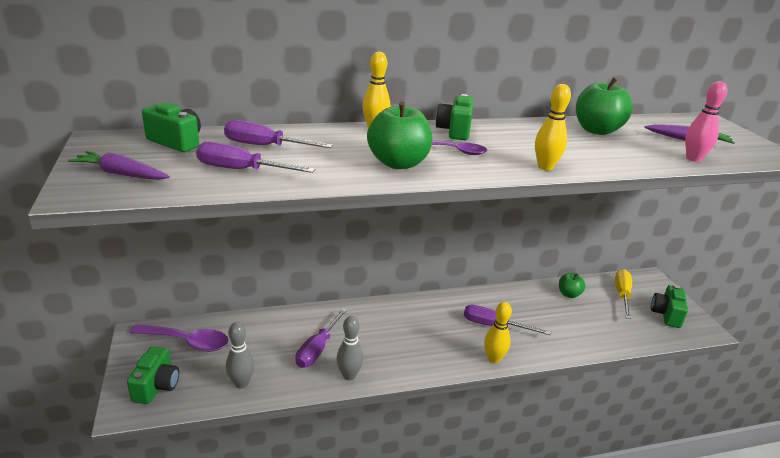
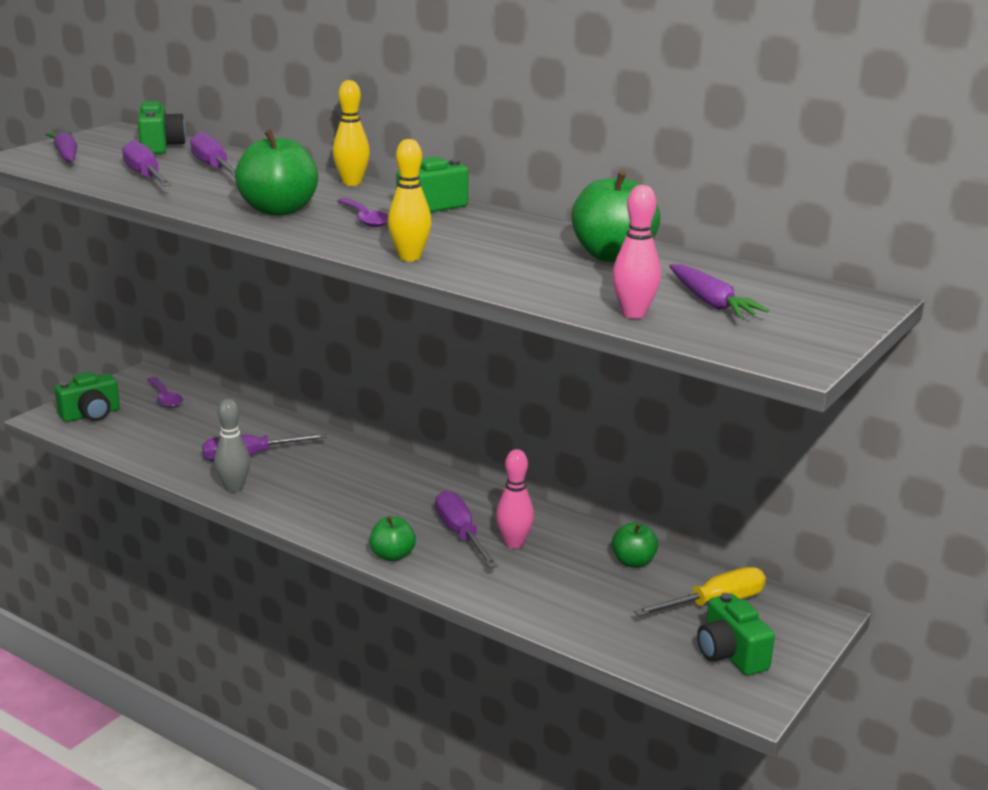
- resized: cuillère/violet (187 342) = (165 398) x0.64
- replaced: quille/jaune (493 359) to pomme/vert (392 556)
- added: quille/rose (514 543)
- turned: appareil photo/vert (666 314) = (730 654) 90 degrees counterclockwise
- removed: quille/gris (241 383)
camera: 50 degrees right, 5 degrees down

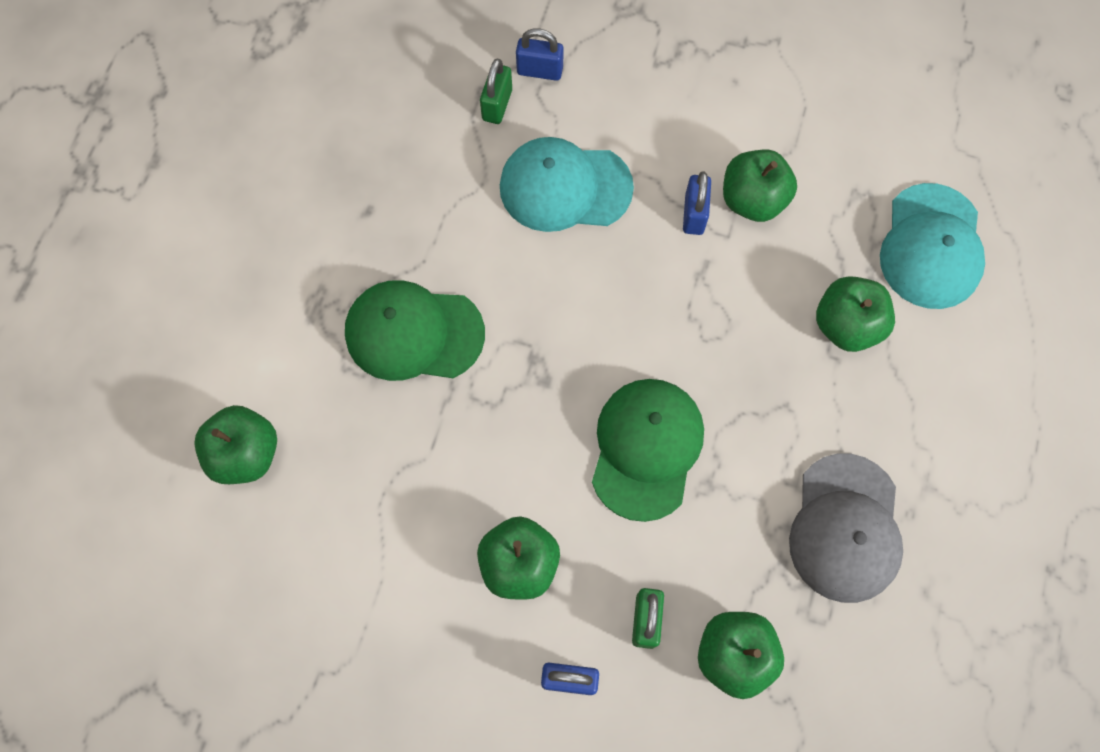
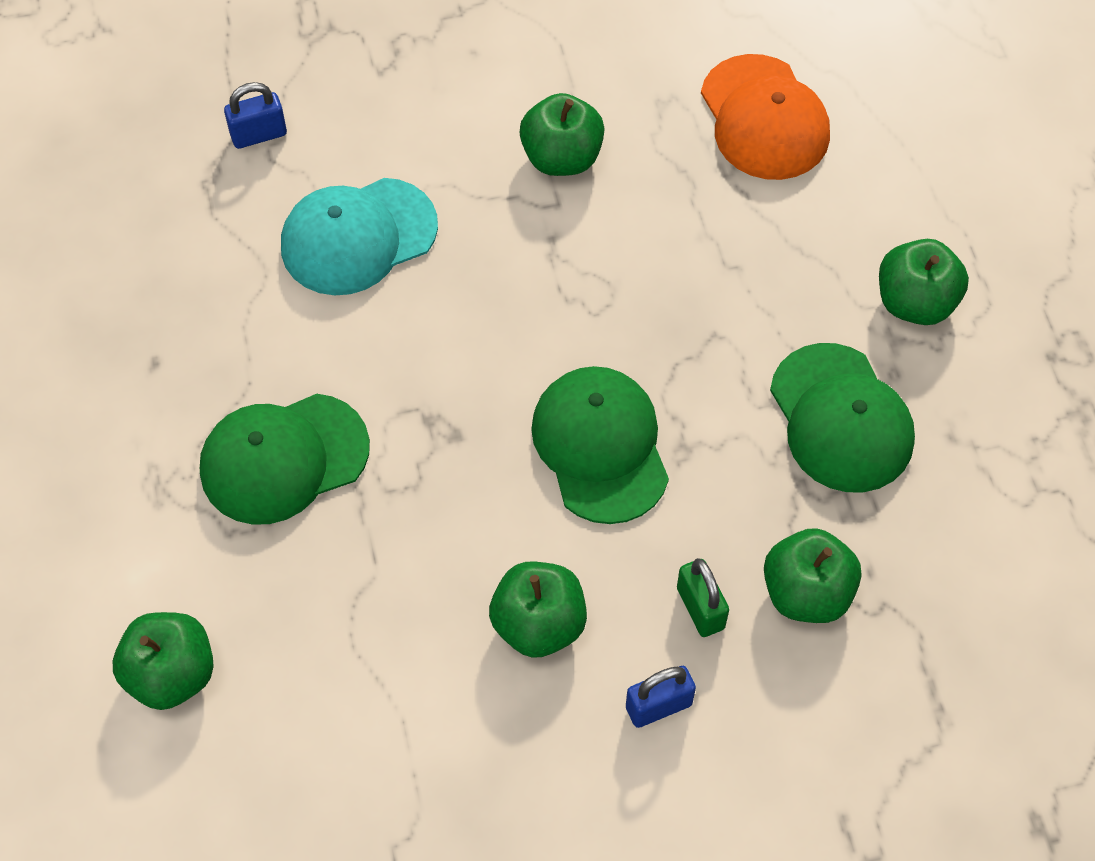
- recoloured: casquette/turquoise (931 247) to casquette/orange (764 118)
- recoloured: casquette/gris (845 528) to casquette/vert (841 418)
- moved: pomme/vert (846 325) to (915 302)
- removed: cadenas/vert (497 105)
- removed: cadenas/bleu (694 214)
camera: 30 degrees left, 10 degrees down

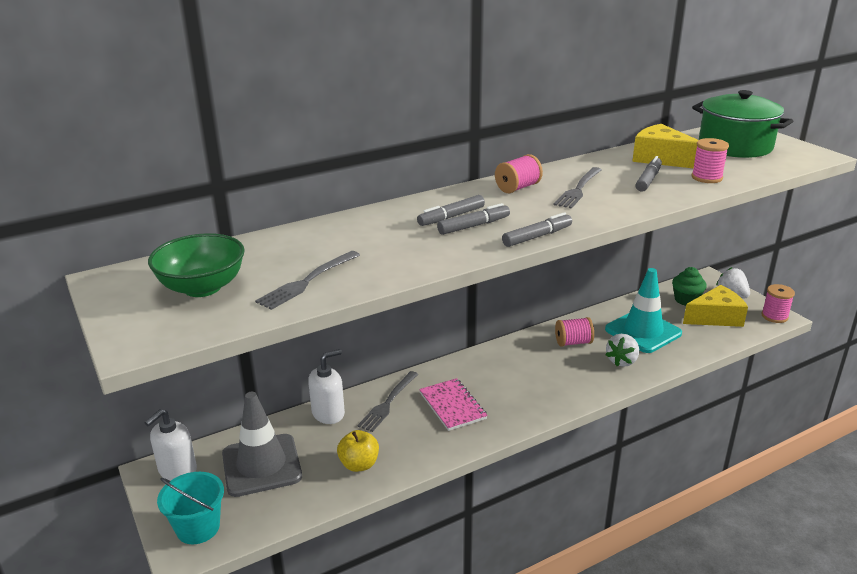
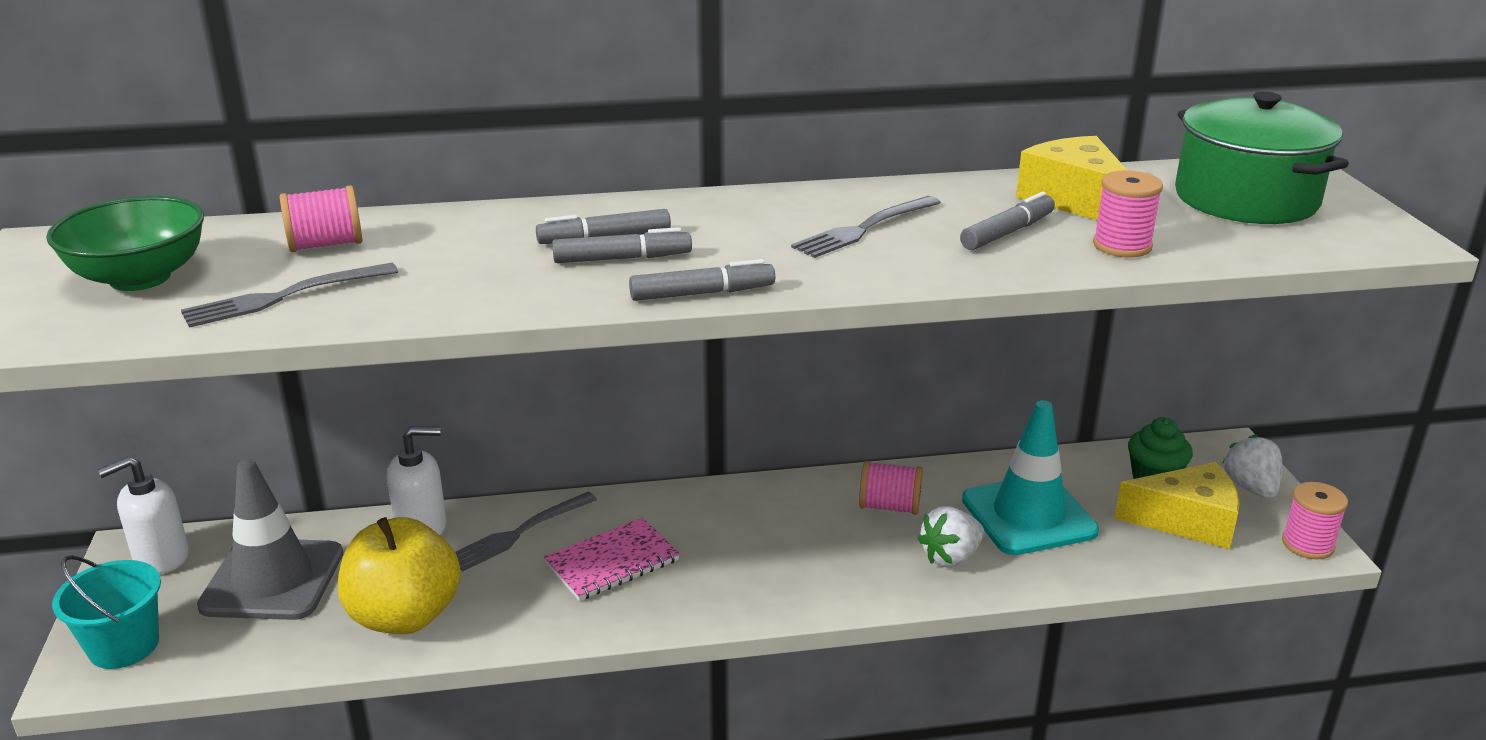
- moved: bobine/rose (517 188) to (326 245)
- resized: pomme/jaune (359 464) = (405 616) x1.72
- turned: carnet/rose (452 406) = (612 562) 60 degrees clockwise
camera: 20 degrees right, 0 degrees up

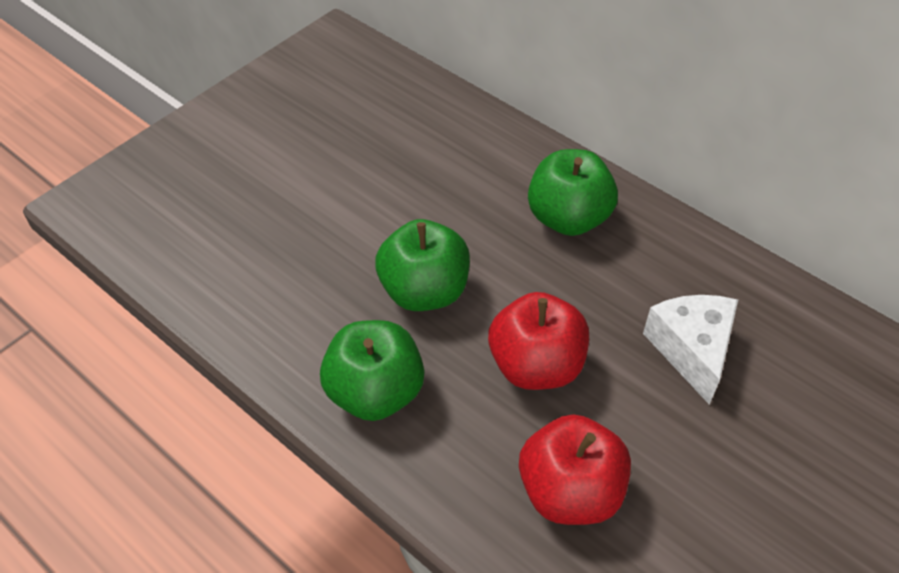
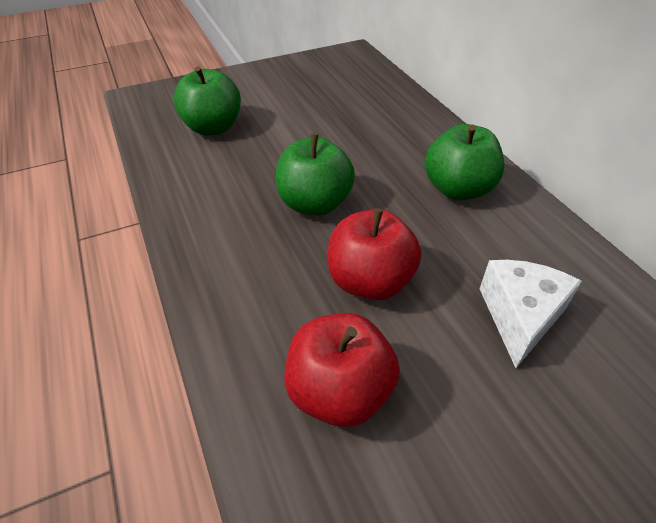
- moved: pomme/vert (375 392) to (213 128)
camera: 25 degrees right, 5 degrees down

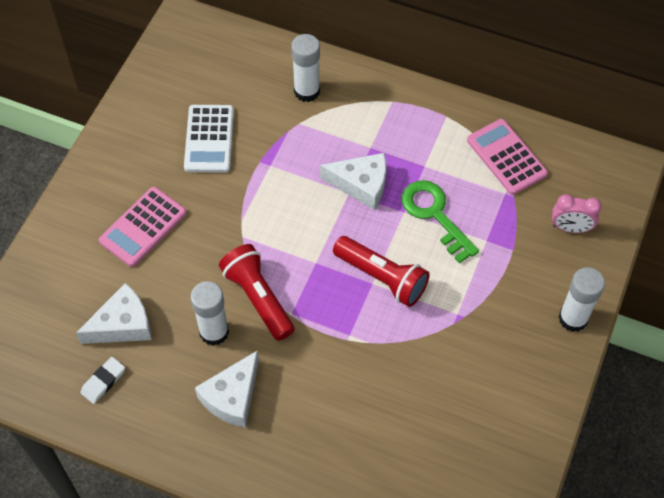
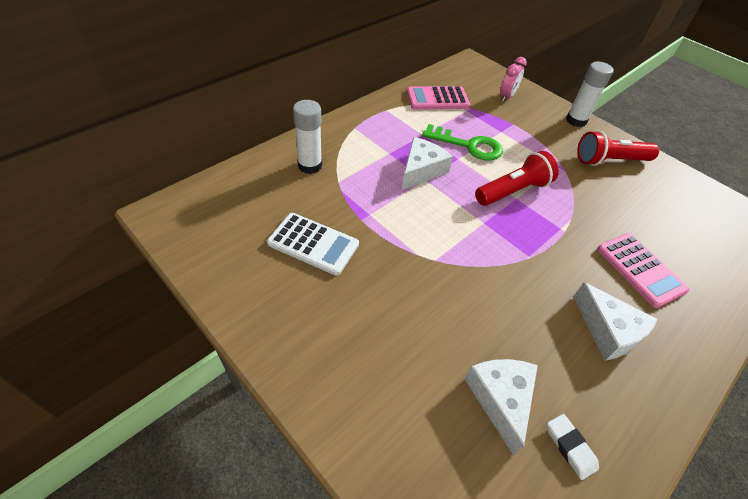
- turned: clé/vert (434 215) = (468 145) 150 degrees counterclockwise
- moved: lampe de poche/rouge (258 298) to (610 161)
- moved: calculatrice/rose (143 227) to (640 269)
- removed: bâton de colle/blanc (214 332)
camera: 70 degrees left, 10 degrees down

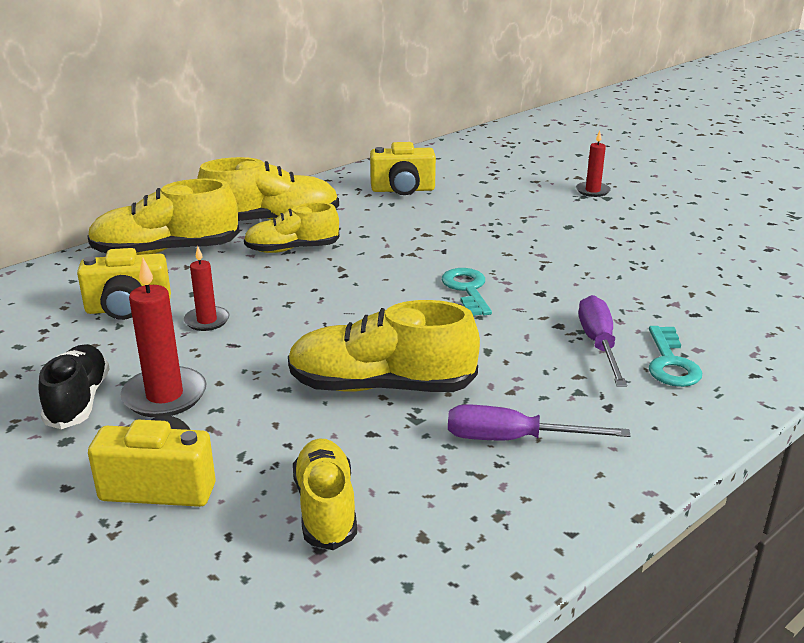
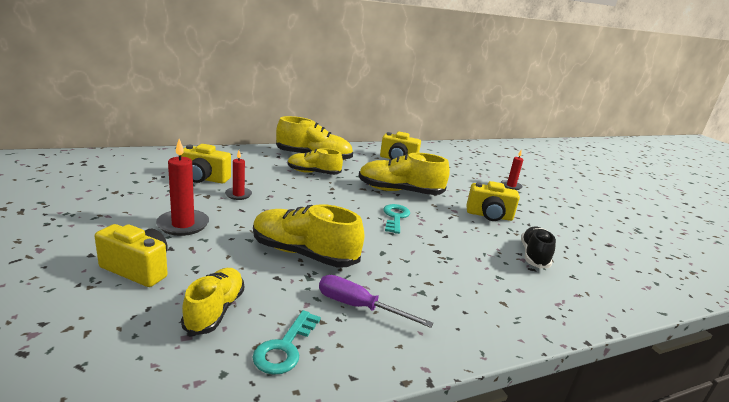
- moved: clé/turquoise (670 363) to (285 347)
- moved: chaussure/jaune (166 251) to (400 191)
- added: appareil photo/jaune (489 216)
- moved: chaussure/noir (78 401) to (534 256)
- removed: tournevis/violet (599 344)
camera: 15 degrees right, 5 degrees down

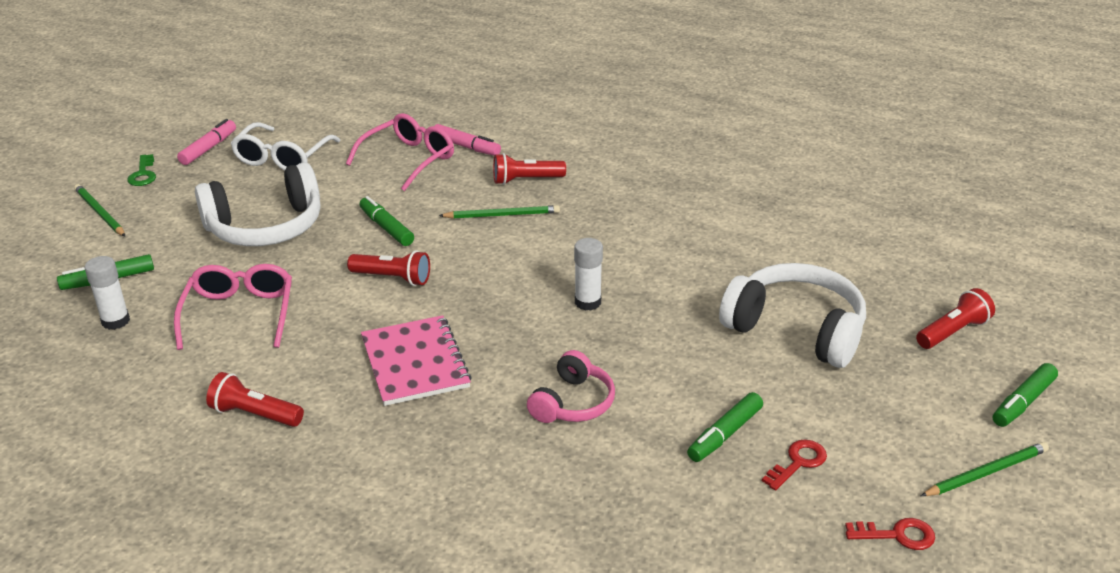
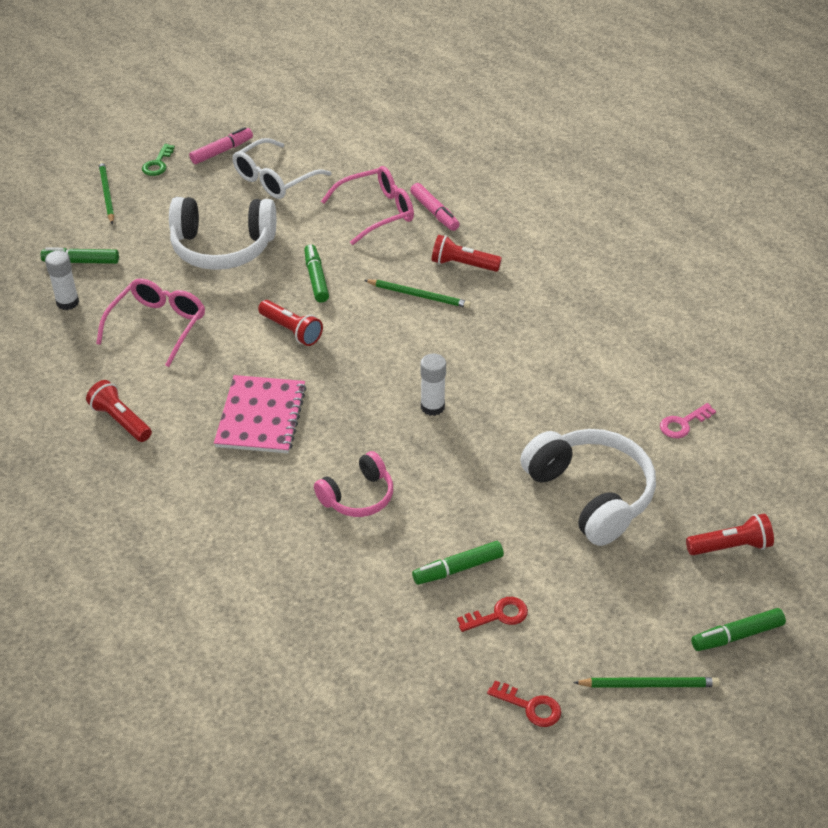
- added: clé/rose (683 424)
camera: 25 degrees right, 10 degrees up

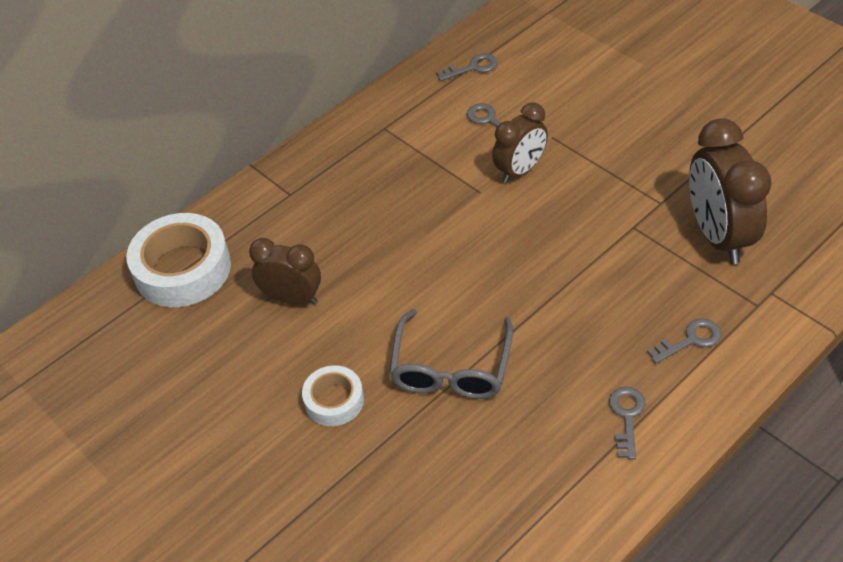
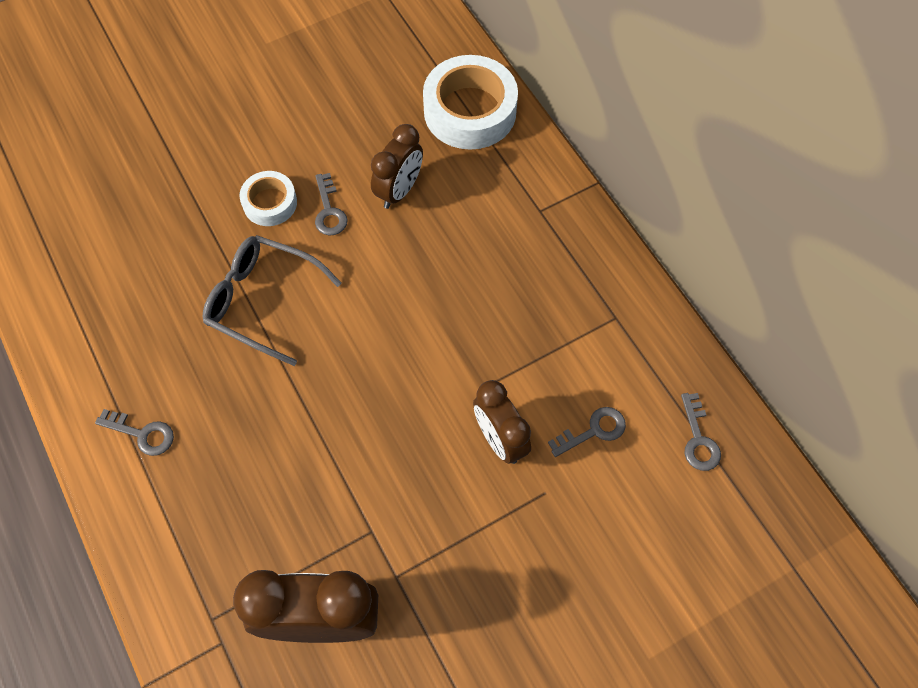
- moved: clé/gris (690 340) to (329 211)
camera: 100 degrees right, 15 degrees up

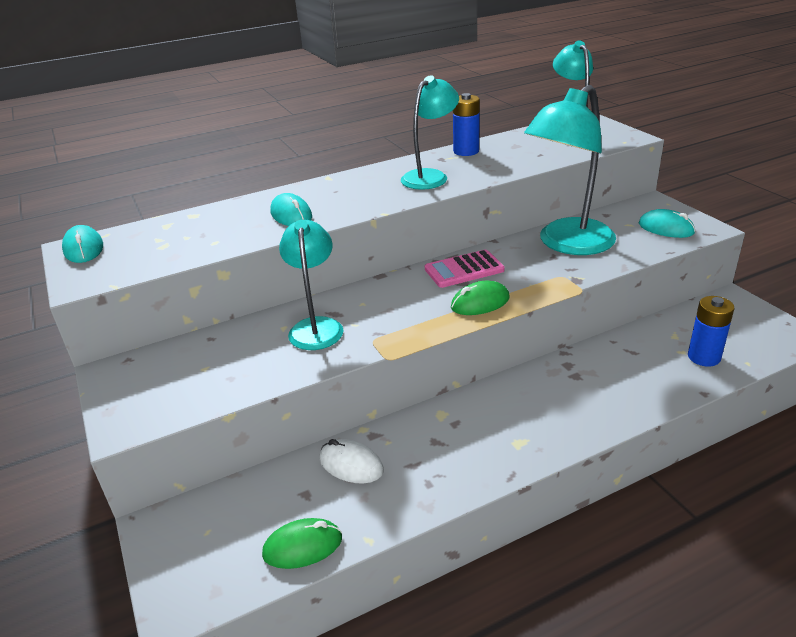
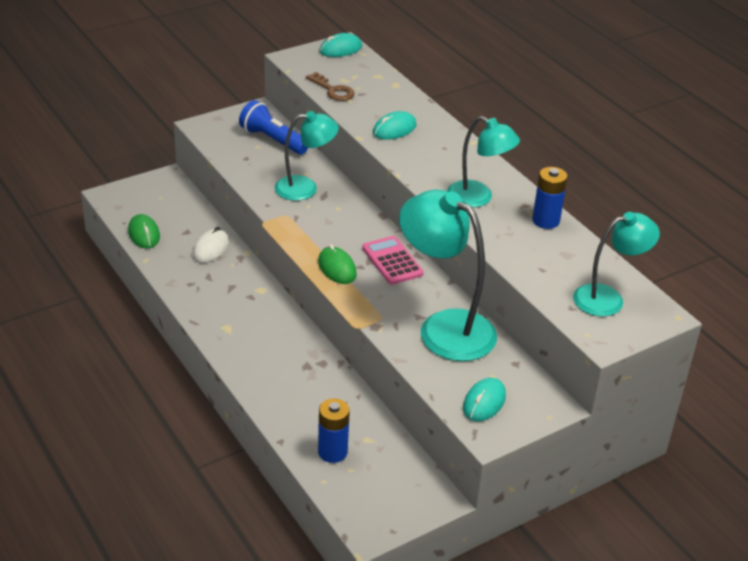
- added: lampe de poche/bleu (273 140)
- added: clé/marron (333 90)
camera: 80 degrees right, 5 degrees up

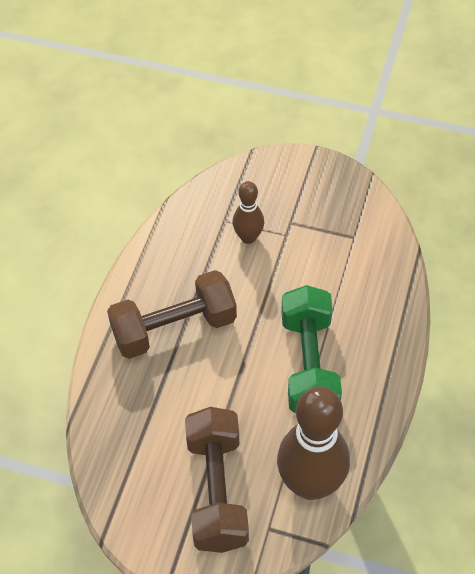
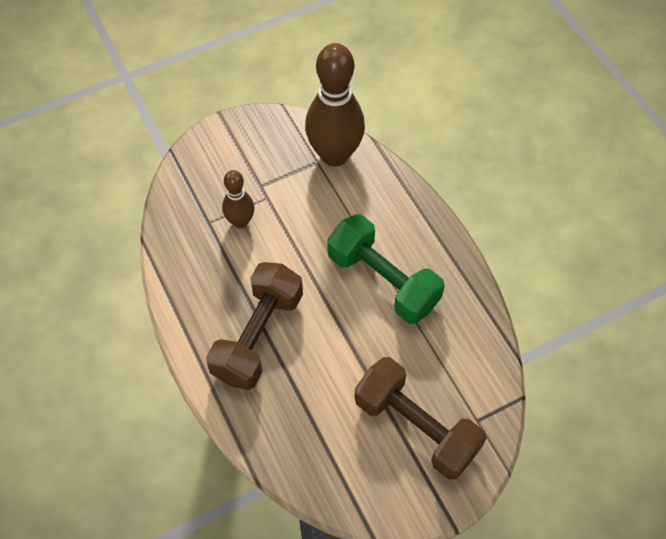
- moved: quille/marron (310 484) to (334 155)
camera: 45 degrees left, 5 degrees up

